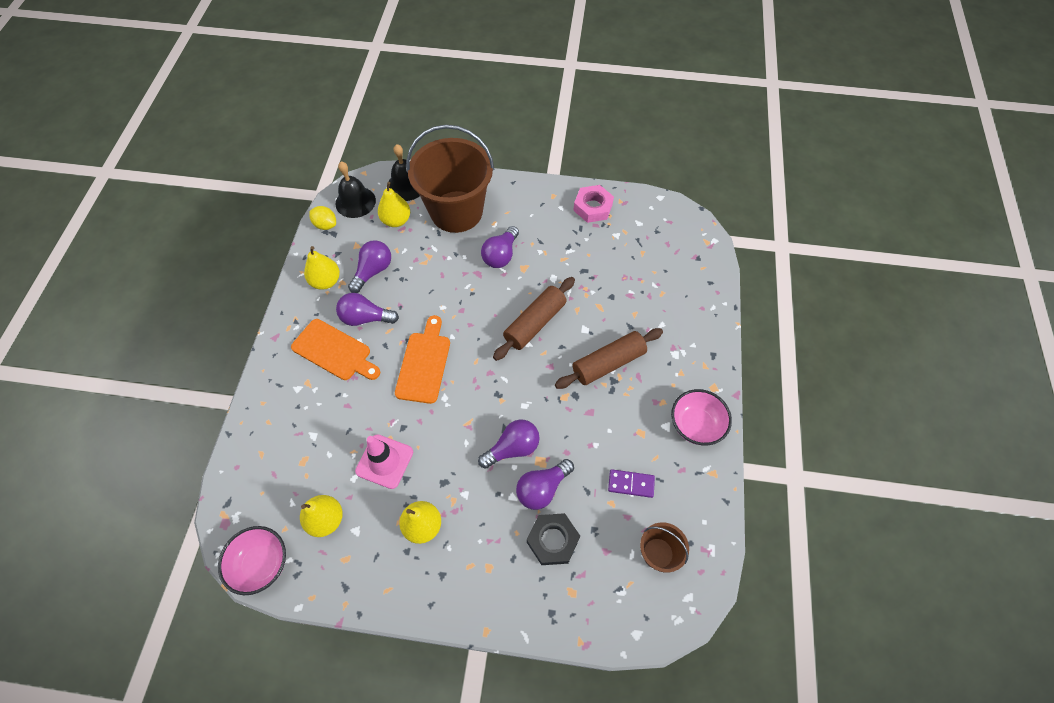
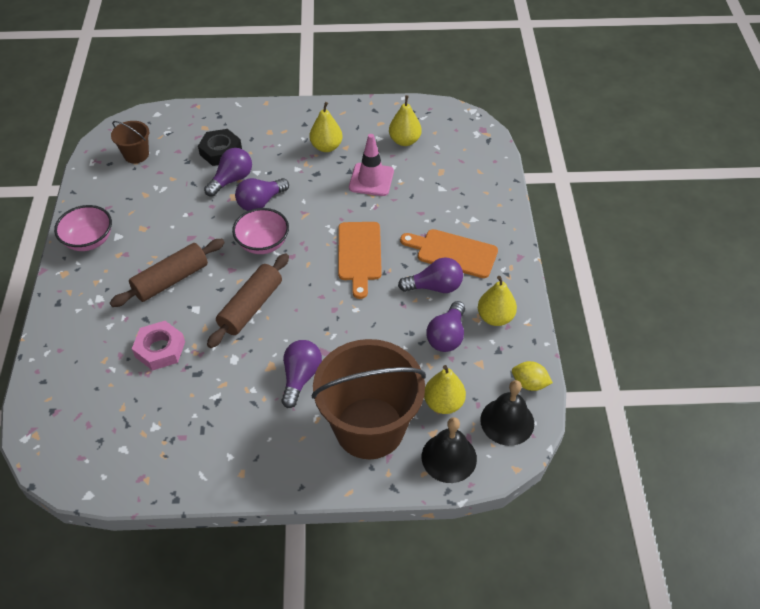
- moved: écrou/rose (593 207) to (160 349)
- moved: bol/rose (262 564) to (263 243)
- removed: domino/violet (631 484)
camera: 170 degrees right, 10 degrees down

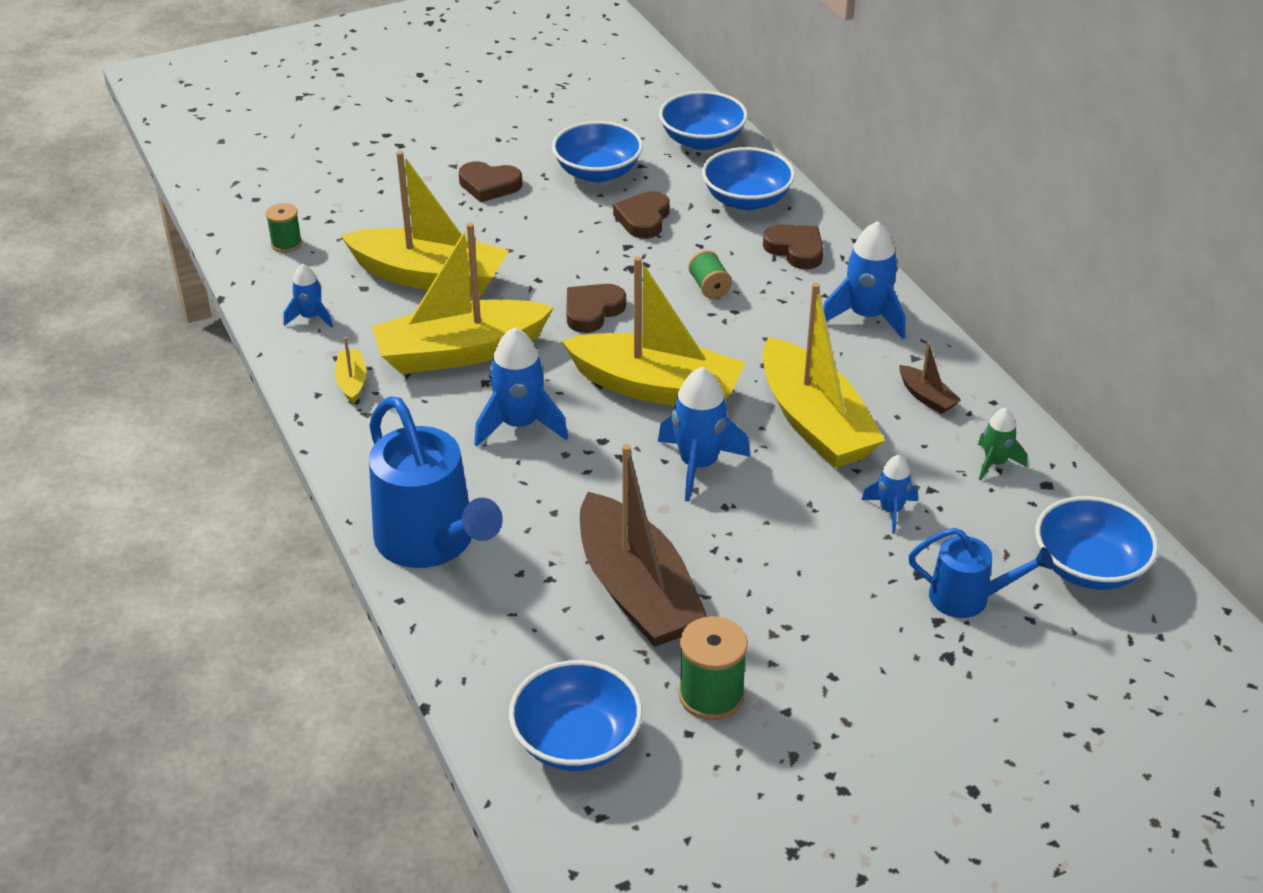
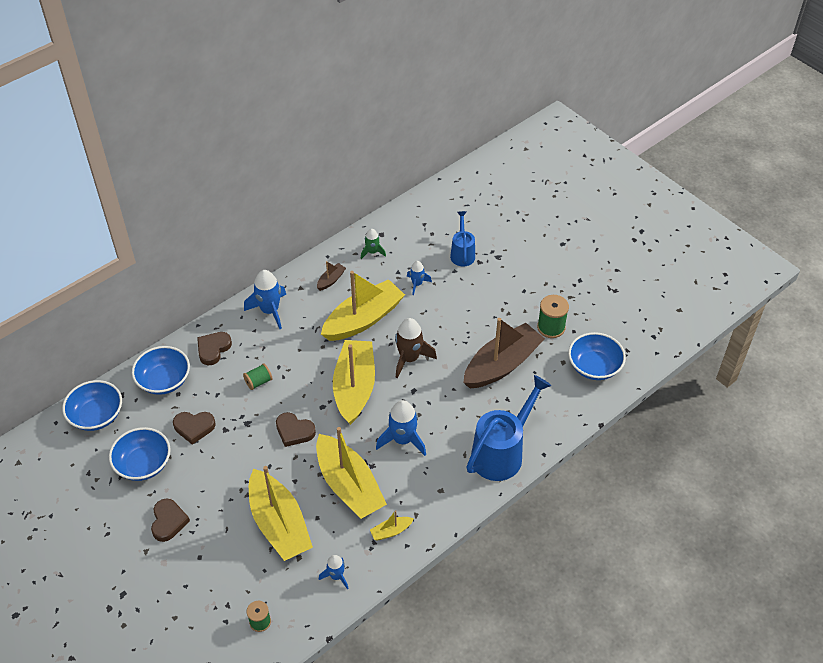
- turned: bateau/jaune (429 277) = (279 524) 150 degrees clockwise
- recoloured: fusée/bleu (698 465) to fusée/marron (409 358)
- removed: bol/bleu (1088 567)
camera: 105 degrees left, 10 degrees up

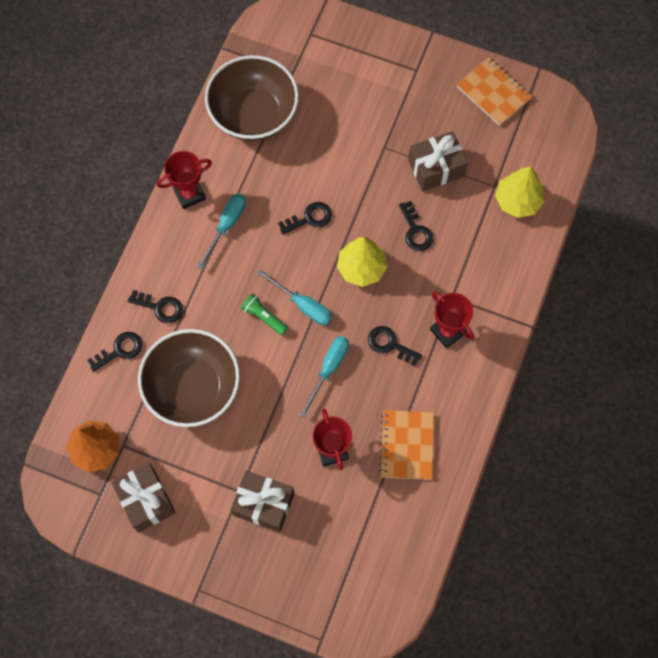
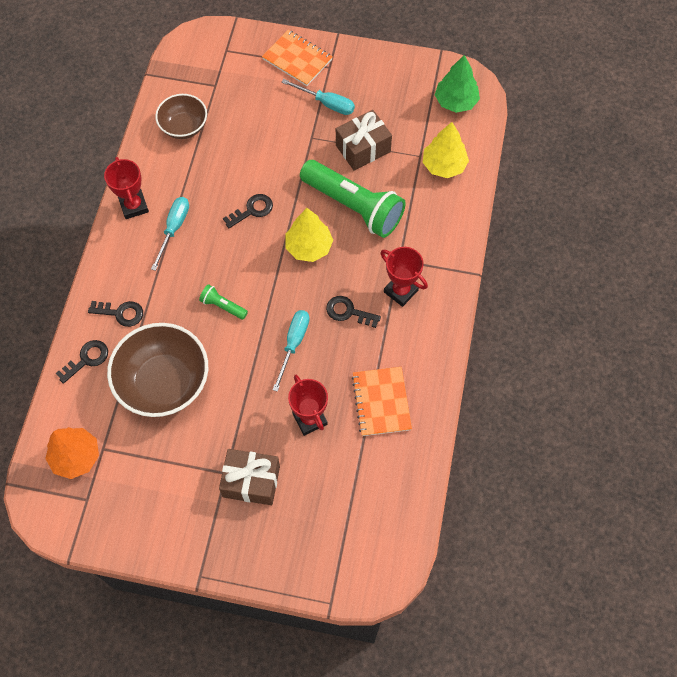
- turned: trophée/rouge (189 194) = (134 206) 75 degrees counterclockwise
- resized: bol/marron (253 114) = (184 127) x0.59
- moved: carnet/orange (493 92) to (297 59)
- moved: tournevis/turquoise (303 305) to (326 103)
- replaced: clé/noir (415 231) to lampe de poche/vert (354 206)
- added: arbre/vert (456 101)
- removed: cadeau/marron (146 500)
camera: 10 degrees left, 5 degrees down

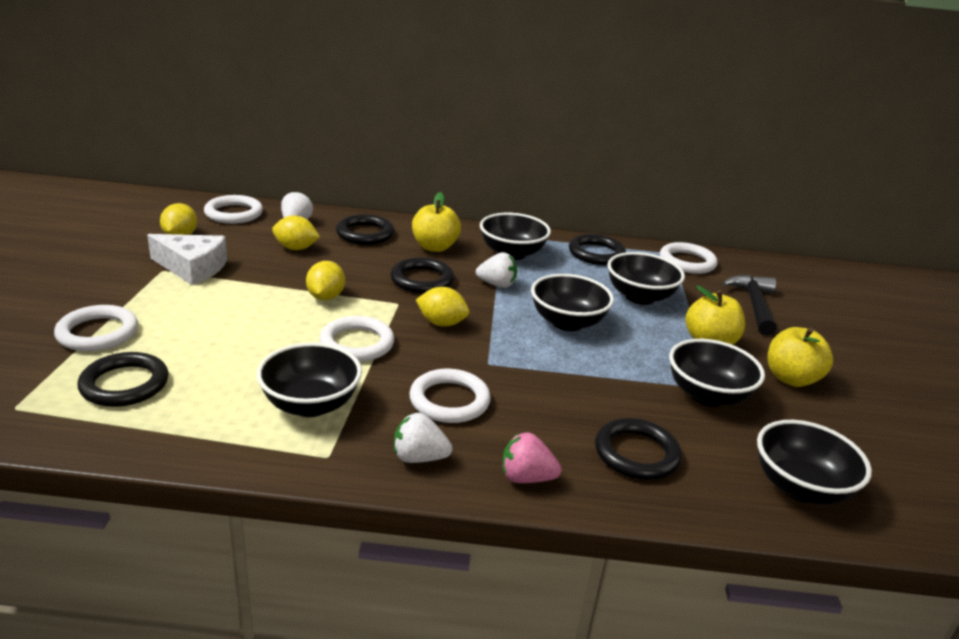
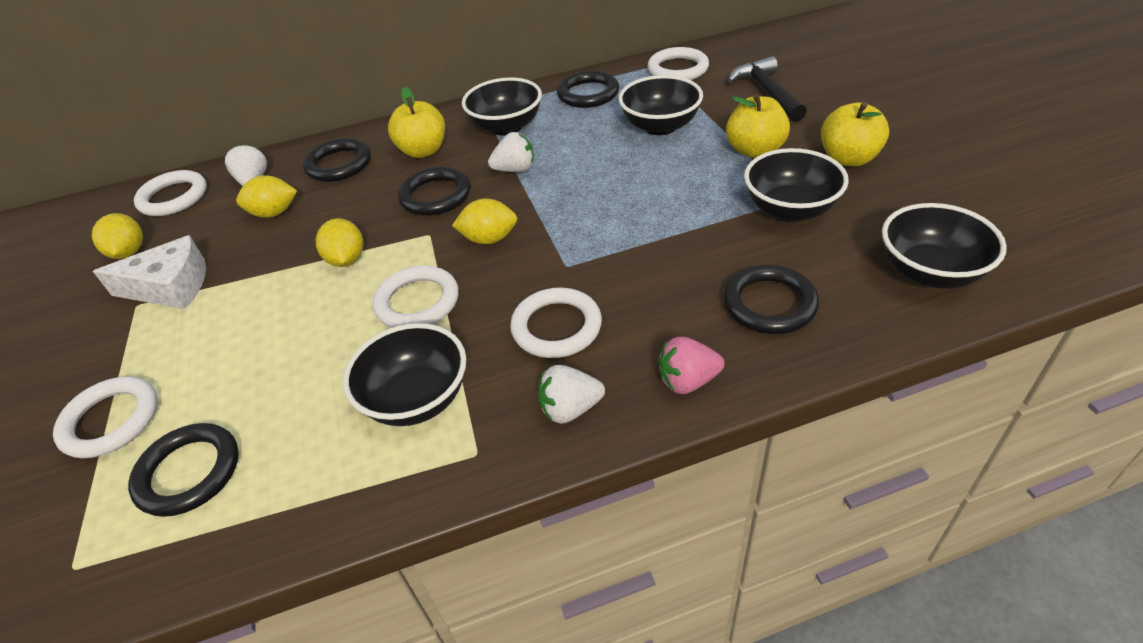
- removed: bol/noir (567 322)
camera: 15 degrees left, 15 degrees up

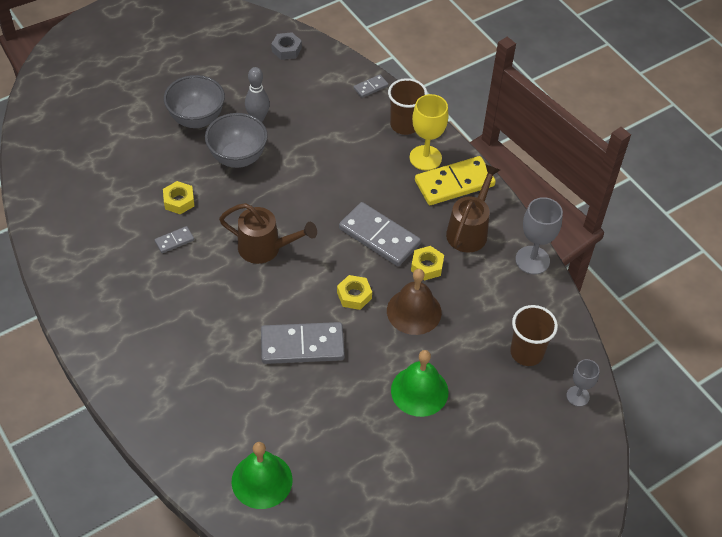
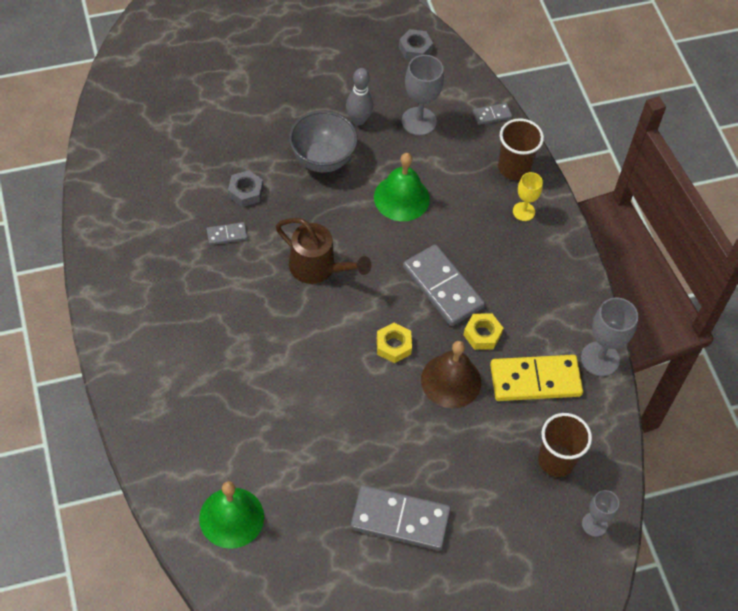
- recoloured: écrou/jaune (179 201) to écrou/gris (245 192)
- moved: domino/gris (302 345) to (400 520)
- moved: cloche/vert (419 391) to (401 198)
- added: verre à pied/gris (419 121)
- moved: domino/jaune (454 183) to (535 380)
- resized: verre à pied/jaune (425 158) = (523 211) x0.62
- removed: bol/gris (197 119)
- removed: arrosoir/marron (469 230)
camera: 15 degrees right, 5 degrees up

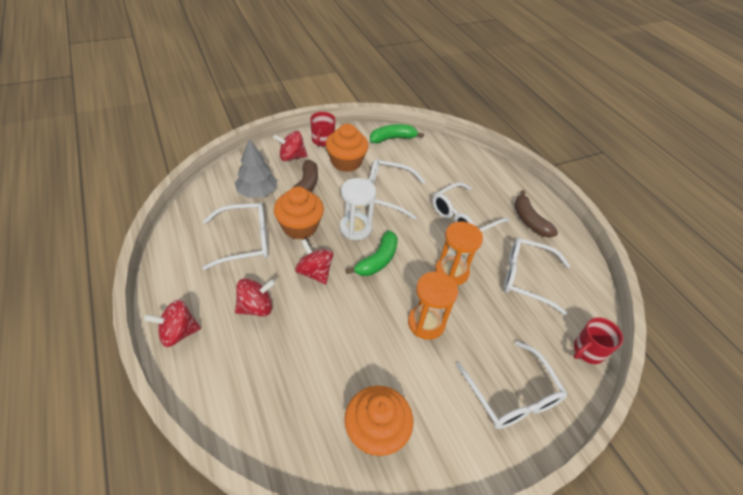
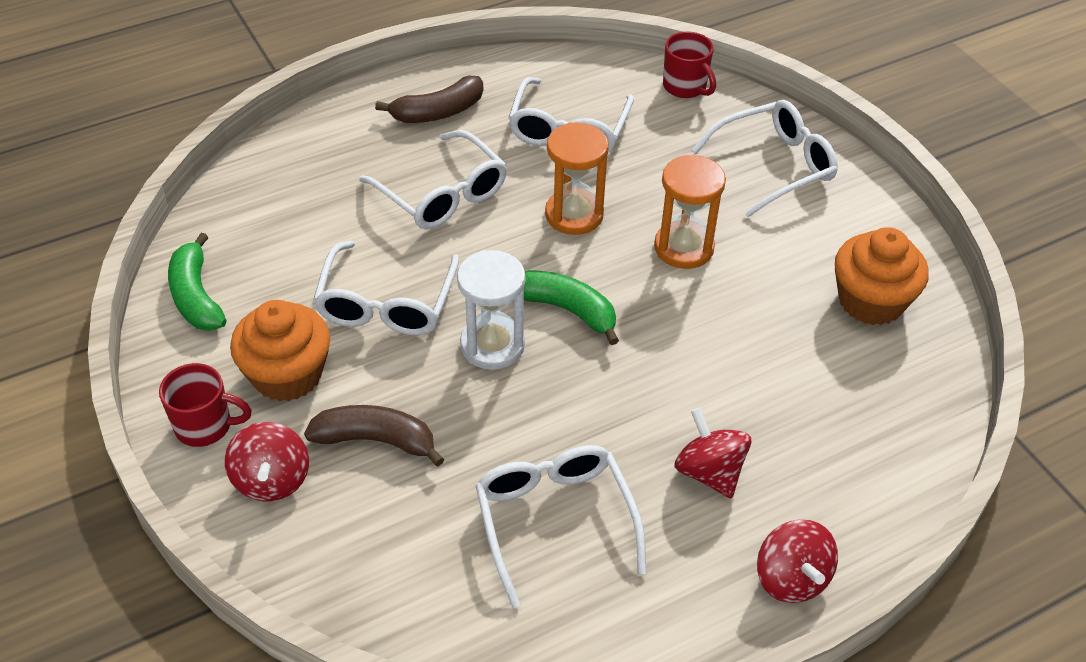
- removed: arbre/gris (257 192)
- removed: muffin/orange (299 227)
- removed: toupie/rouge (314 272)
camera: 90 degrees left, 0 degrees up

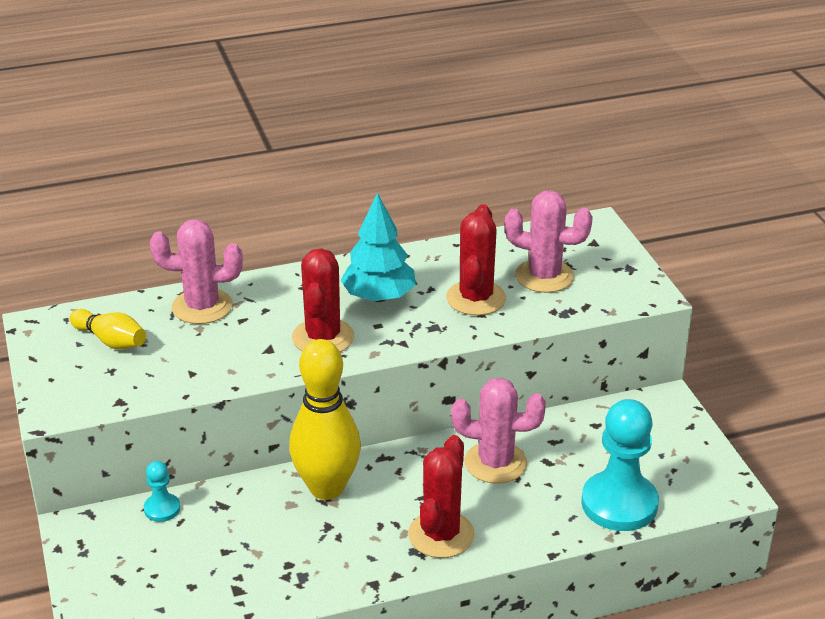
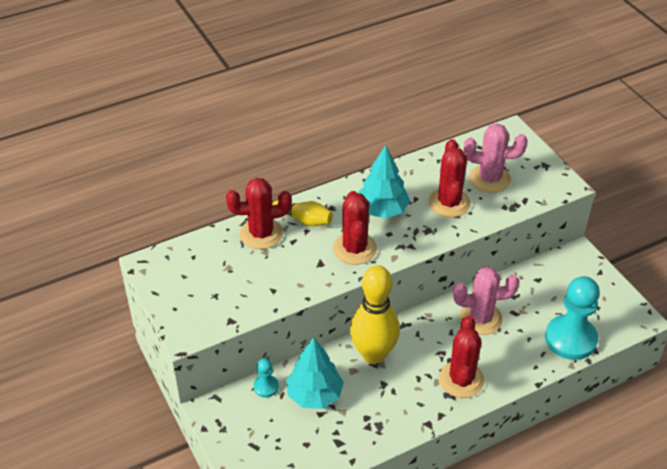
- recoloured: cactus/rose (202 307) to cactus/rouge (261 234)
- moved: quille/jaune (111 341) to (304 220)
- added: arbre/turquoise (314 395)
camera: 10 degrees left, 10 degrees up

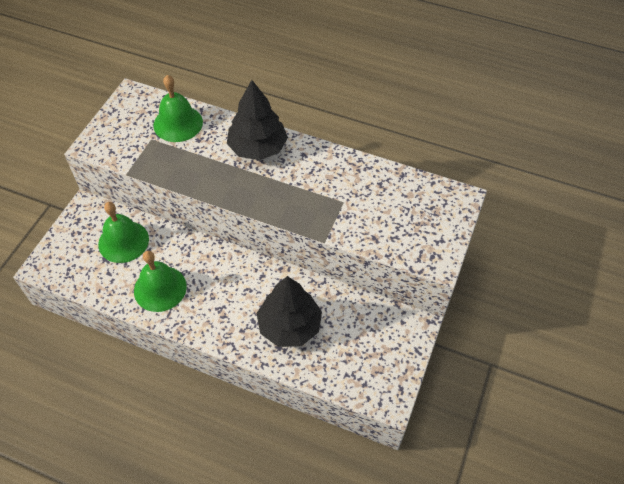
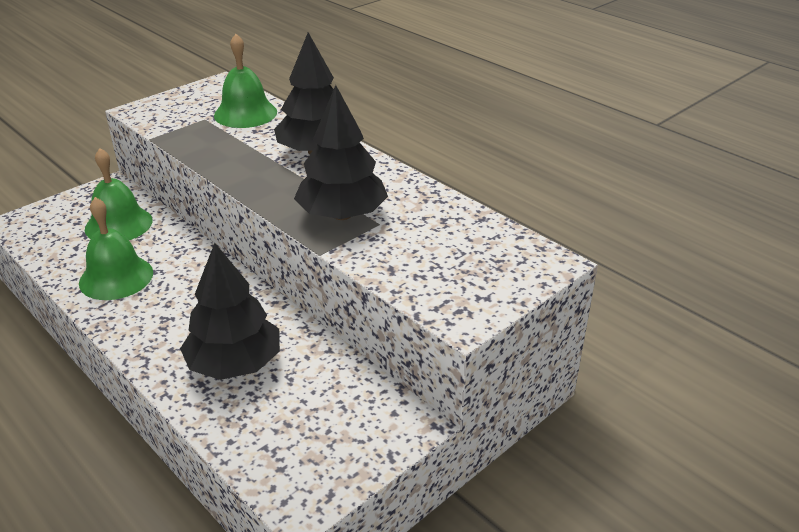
- added: arbre/noir (342 215)
camera: 25 degrees right, 20 degrees down

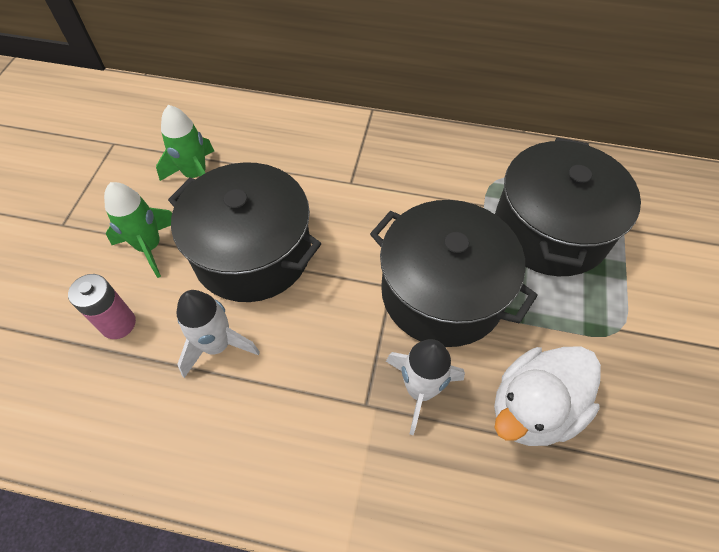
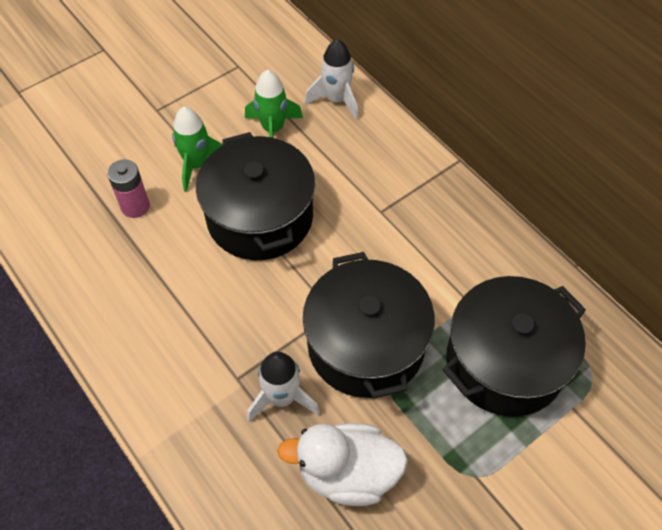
- moved: fusée/blanc (217 345) to (336 100)
camera: 40 degrees right, 0 degrees up

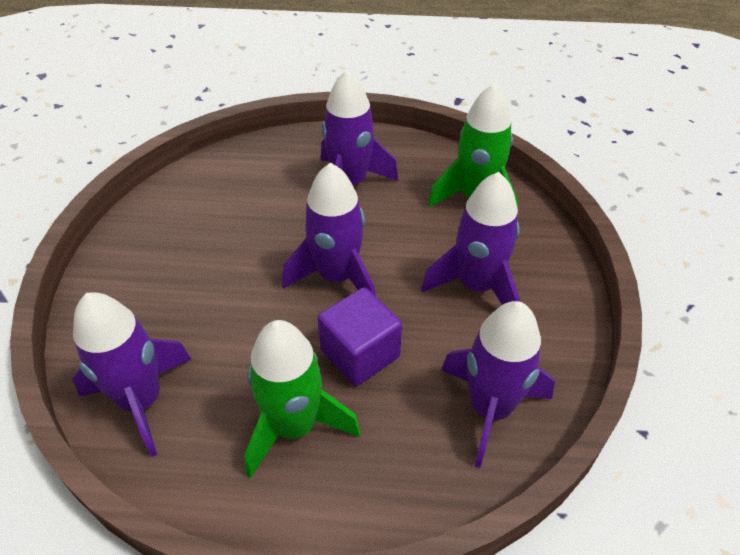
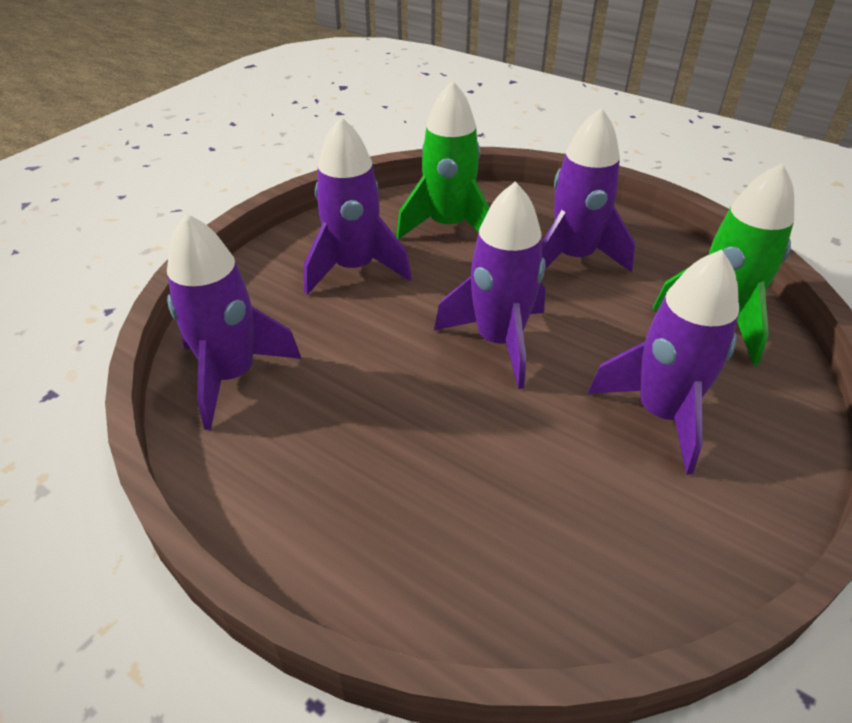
- moved: fusée/violet (490 409) to (354 268)
- moved: fusée/vert (295 426) to (448 226)
- removed: cube/violet (360 353)
camera: 30 degrees right, 5 degrees down

